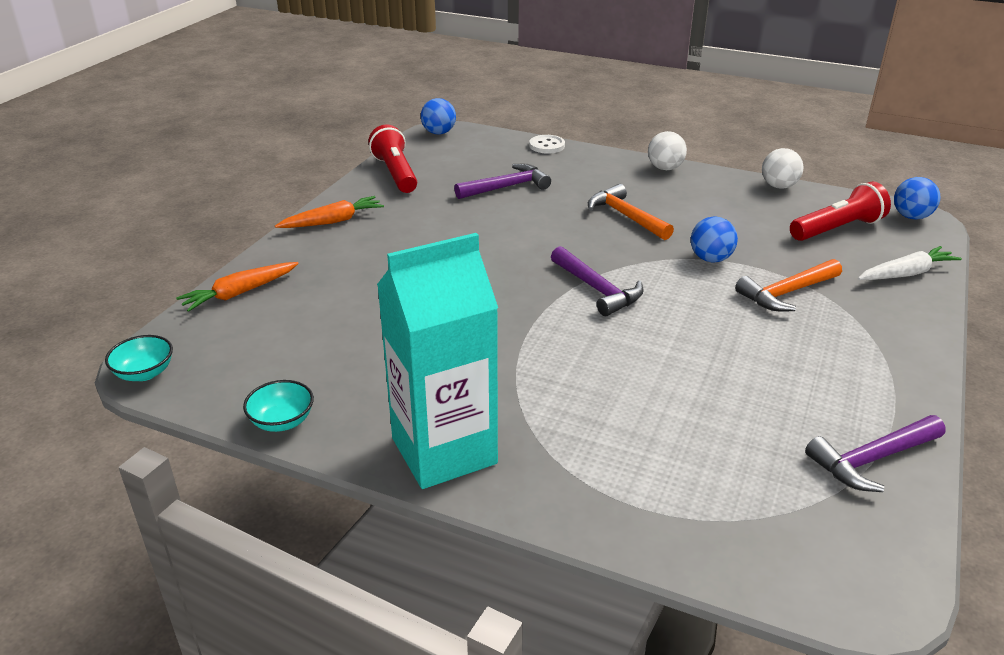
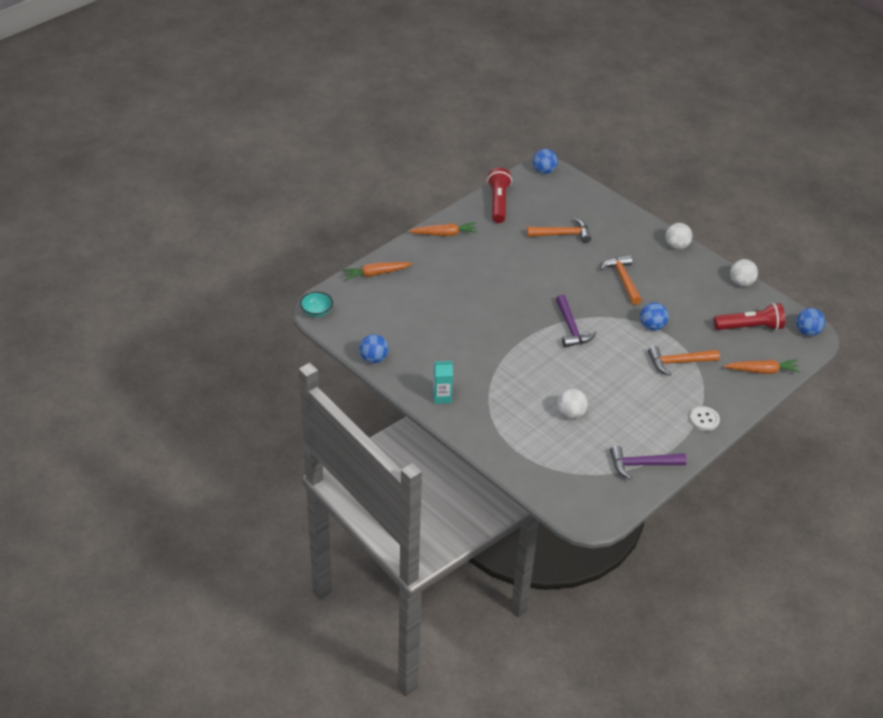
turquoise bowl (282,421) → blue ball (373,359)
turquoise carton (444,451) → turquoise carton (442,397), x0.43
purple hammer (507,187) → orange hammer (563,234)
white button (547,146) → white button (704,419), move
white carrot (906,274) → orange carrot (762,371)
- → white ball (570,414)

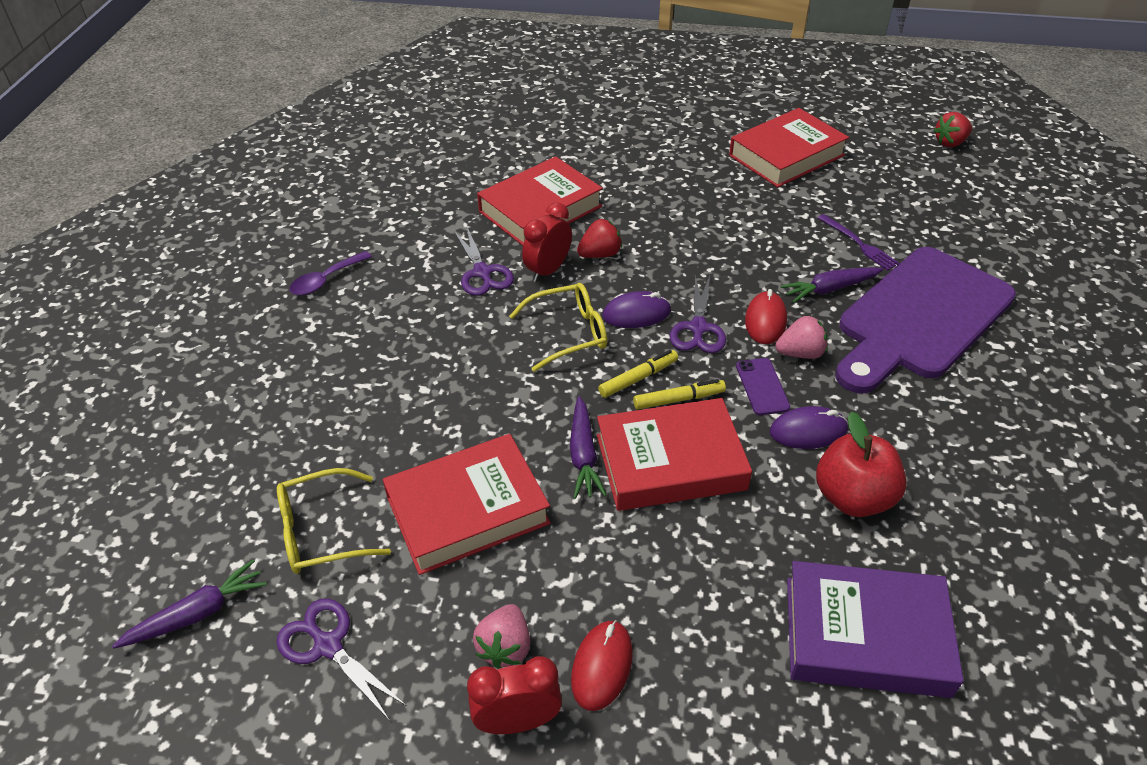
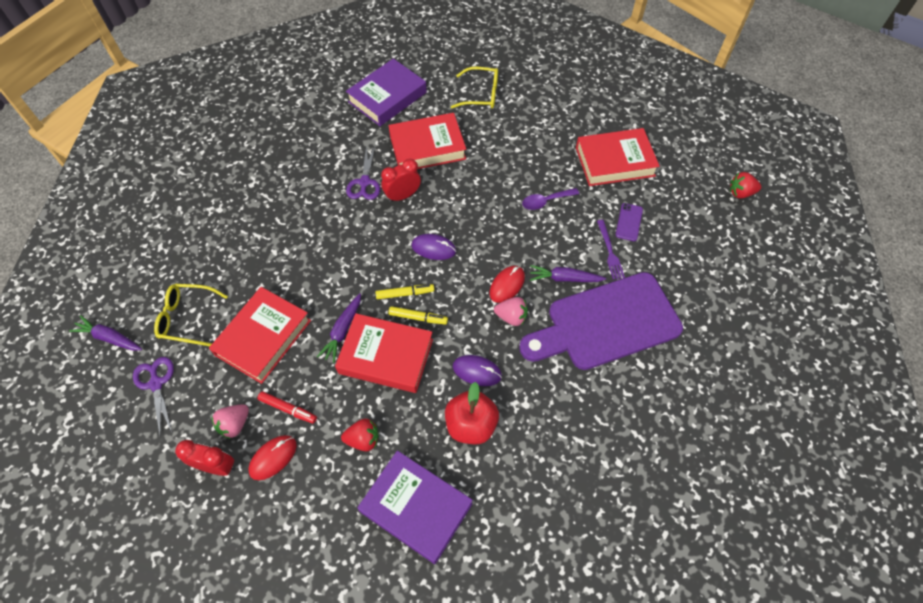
purple carrot (197,613) → purple carrot (109,338), 150 degrees counterclockwise
purple spoon (326,280) → purple spoon (545,201), move
red book (467,510) → red book (263,337), 60 degrees counterclockwise
yellow glasses (569,333) → yellow glasses (481,94), move
red strawberry (600,254) → red strawberry (363,439), move
purple scissors (698,328) → -
purple phone (762,386) → purple phone (628,222), move
- → red marker (288,409)
- → purple book (387,97)

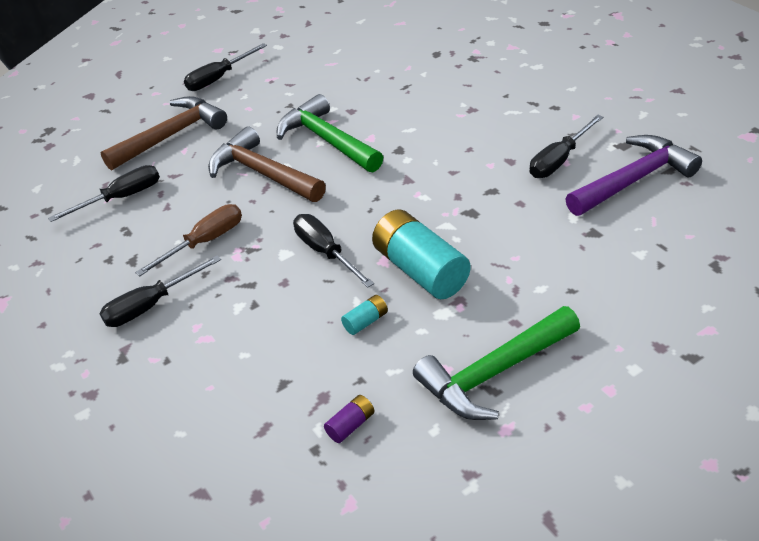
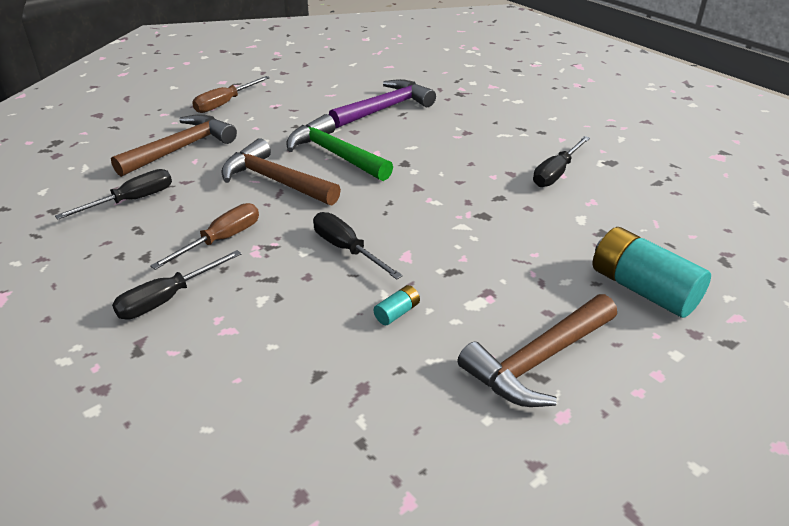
black screwdriver (218,78) → brown screwdriver (225,104)
purple battery (351,425) → -
turquoise battery (420,270) → turquoise battery (643,289), move
green hammer (493,373) → brown hammer (538,361)
purple hammer (634,179) → purple hammer (386,108), move

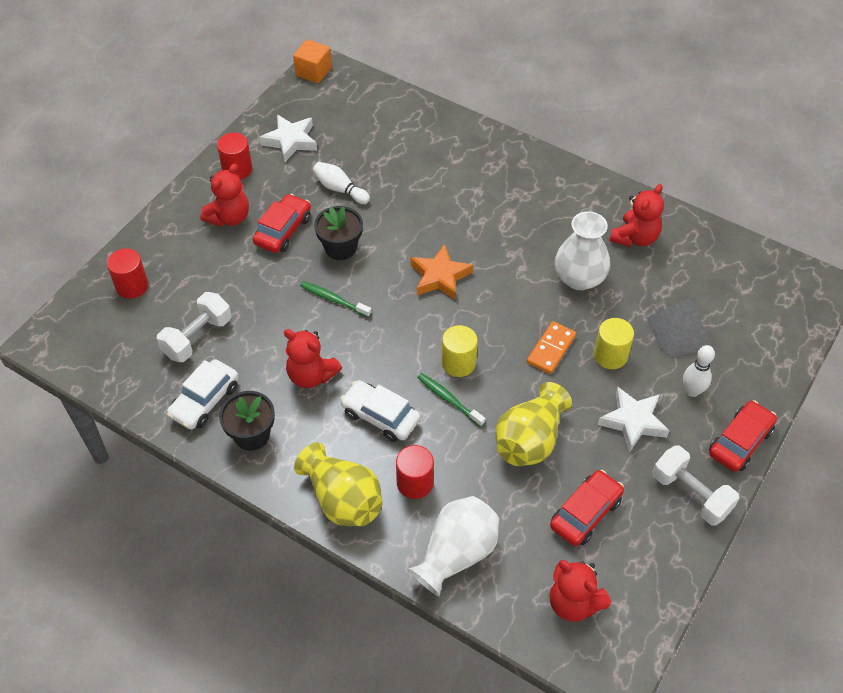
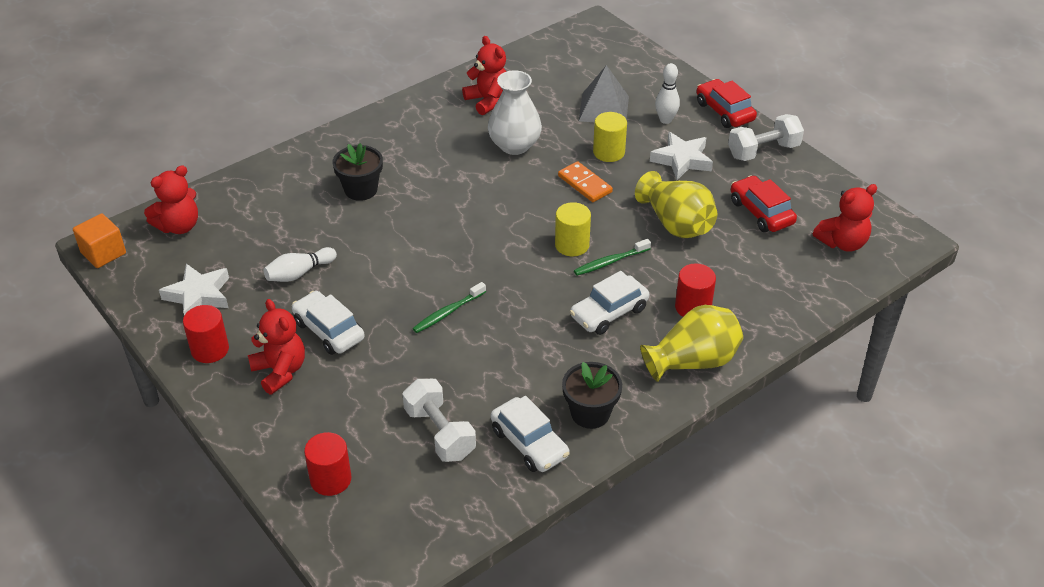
red car (283,230) → white car (329,330)
red teddy bear (311,375) → red teddy bear (179,226), move
black flower pot (340,248) → black flower pot (361,190), move
white vase (456,554) → -
orange star (439,277) → -

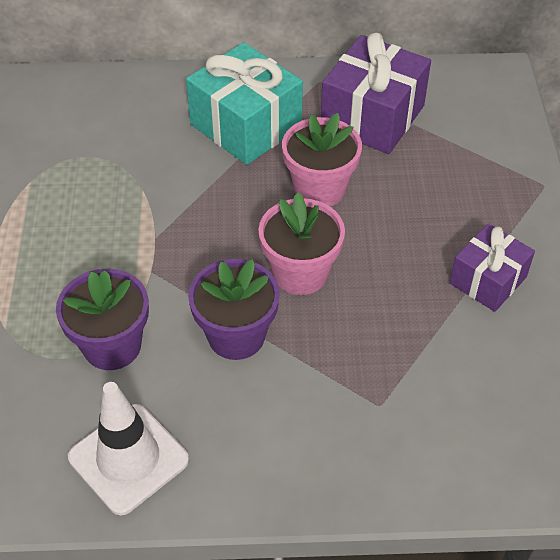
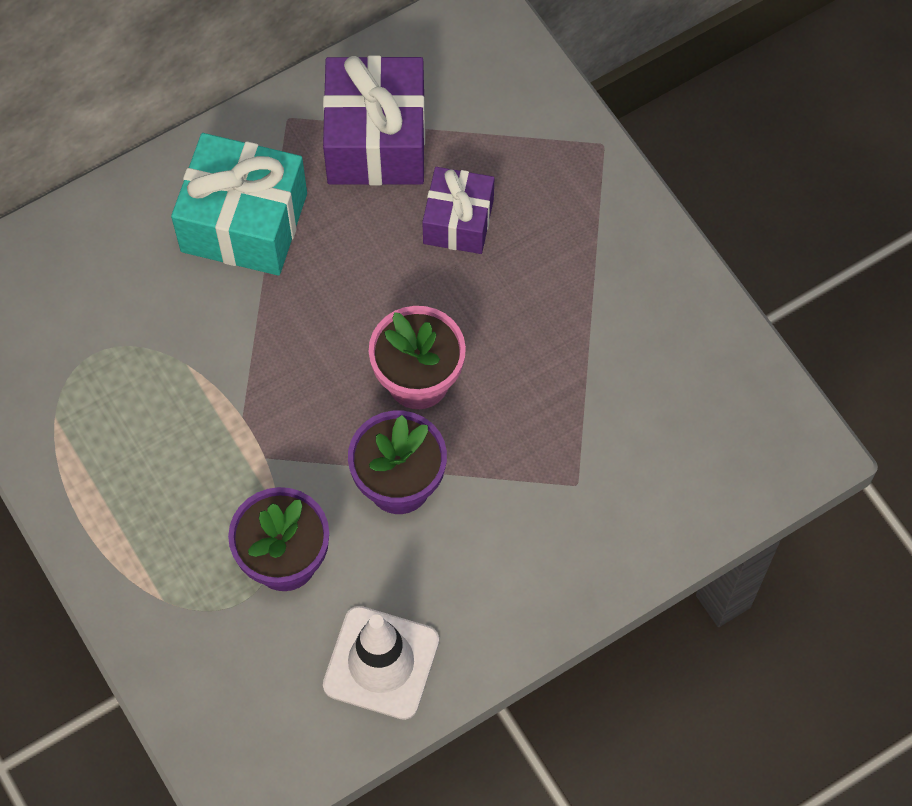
pink flower pot (319,189) → -
purple gift (488,280) → purple gift (458,221), move

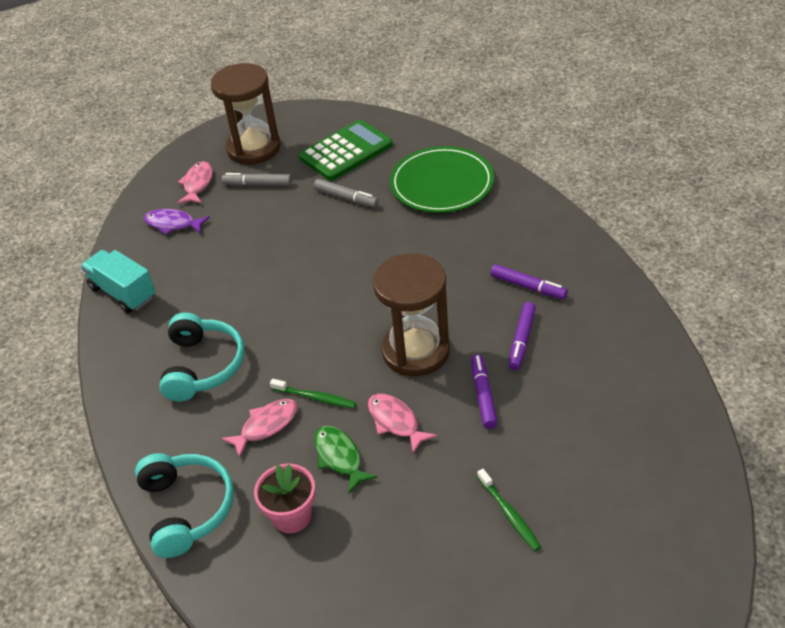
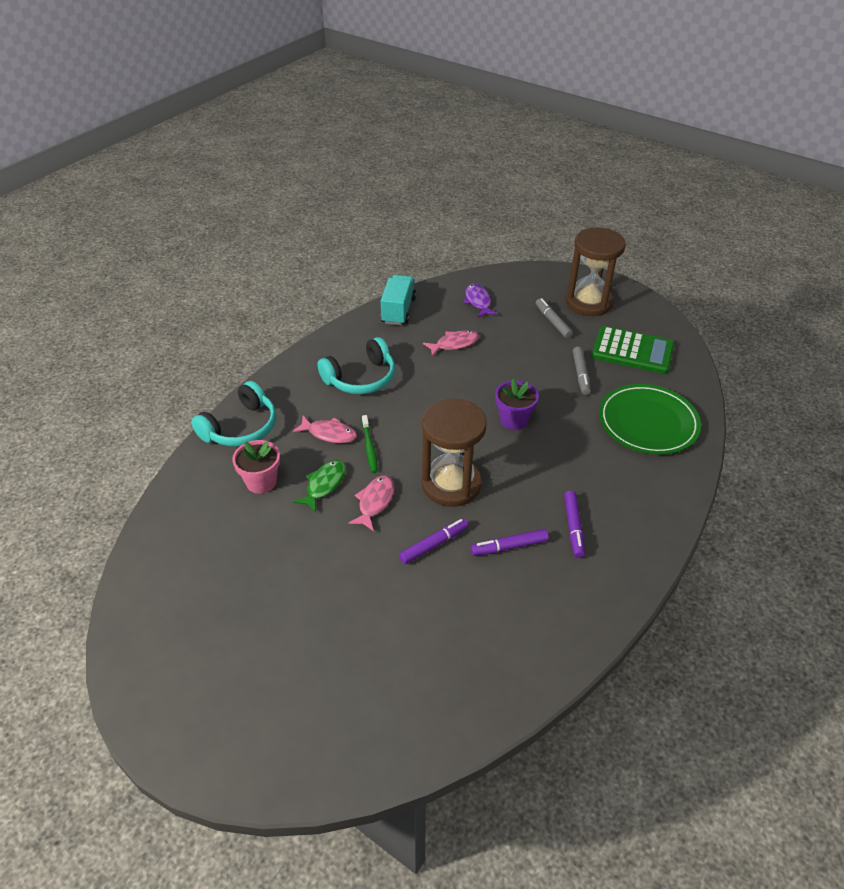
pink fish (198,184) → pink fish (454,344), move
green toothbrush (509,514) → -
- → purple flower pot (513,420)

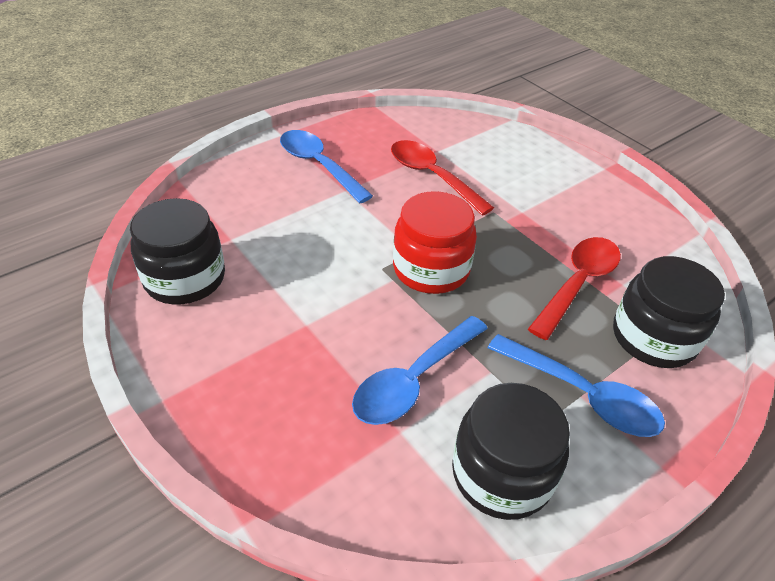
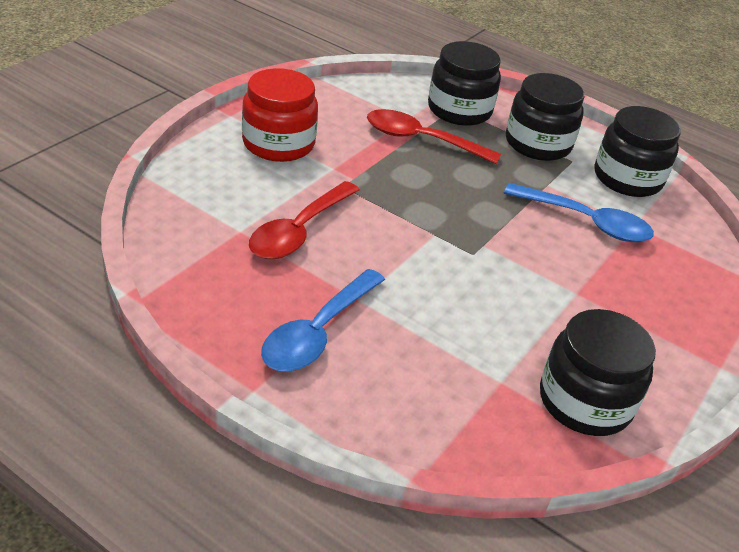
red jar (431,269) → red jar (278,144), move
blue spoon (583,395) → black jar (538,144)

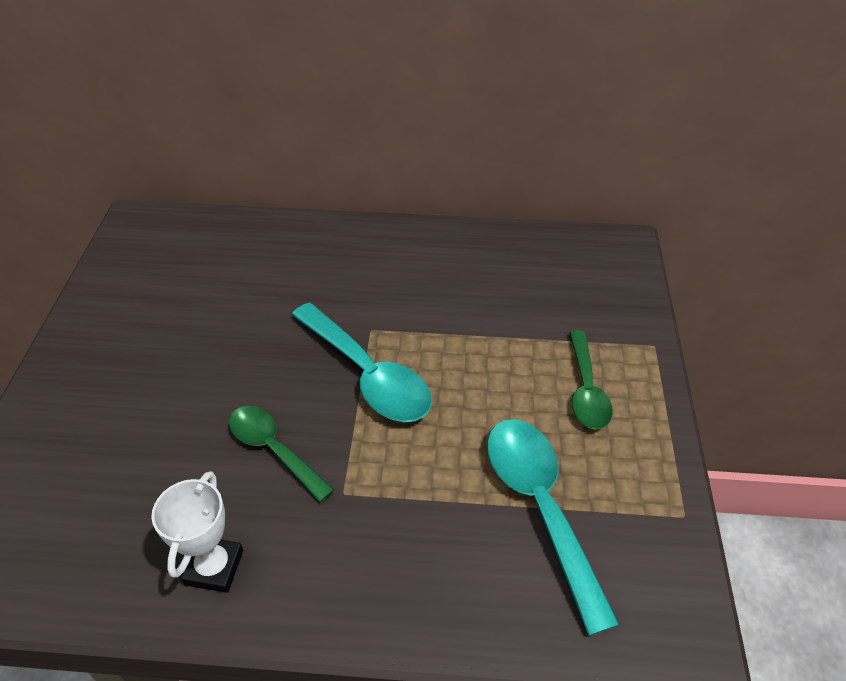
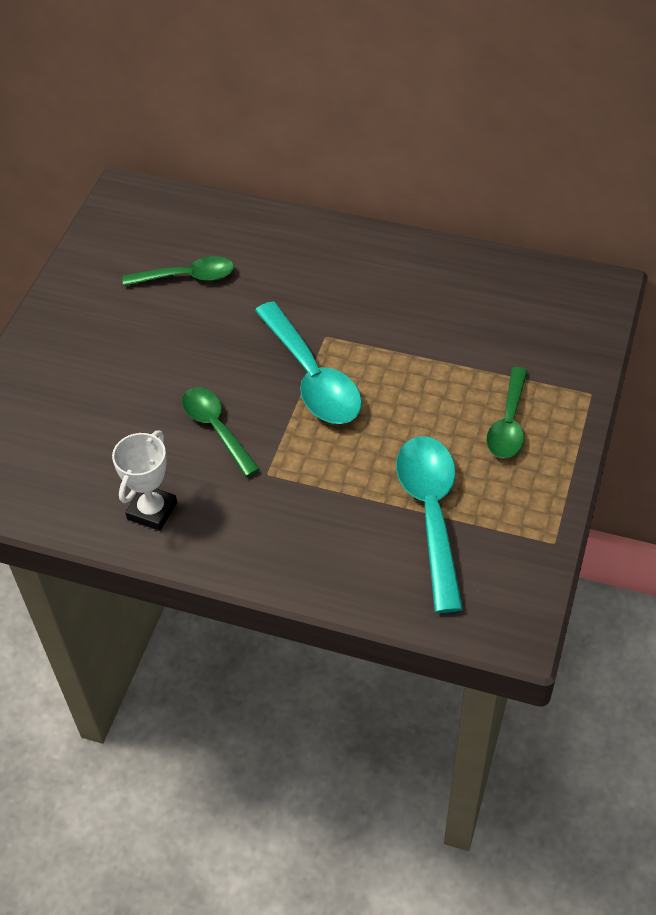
- → green spoon (187,277)

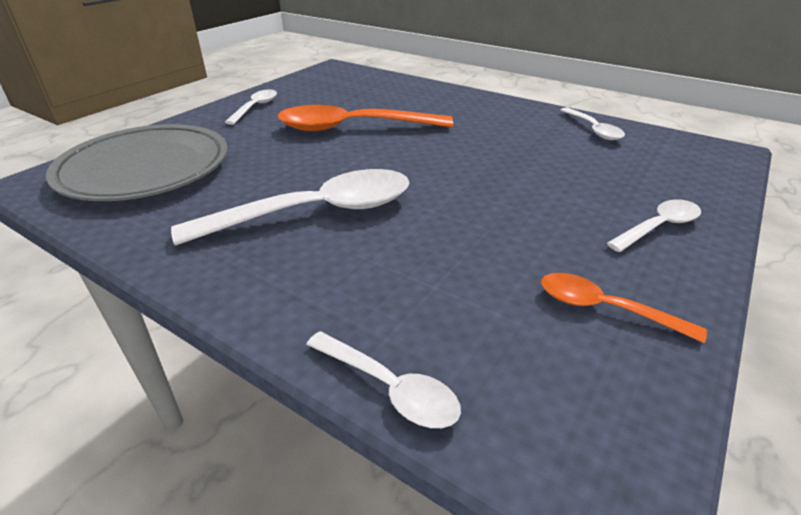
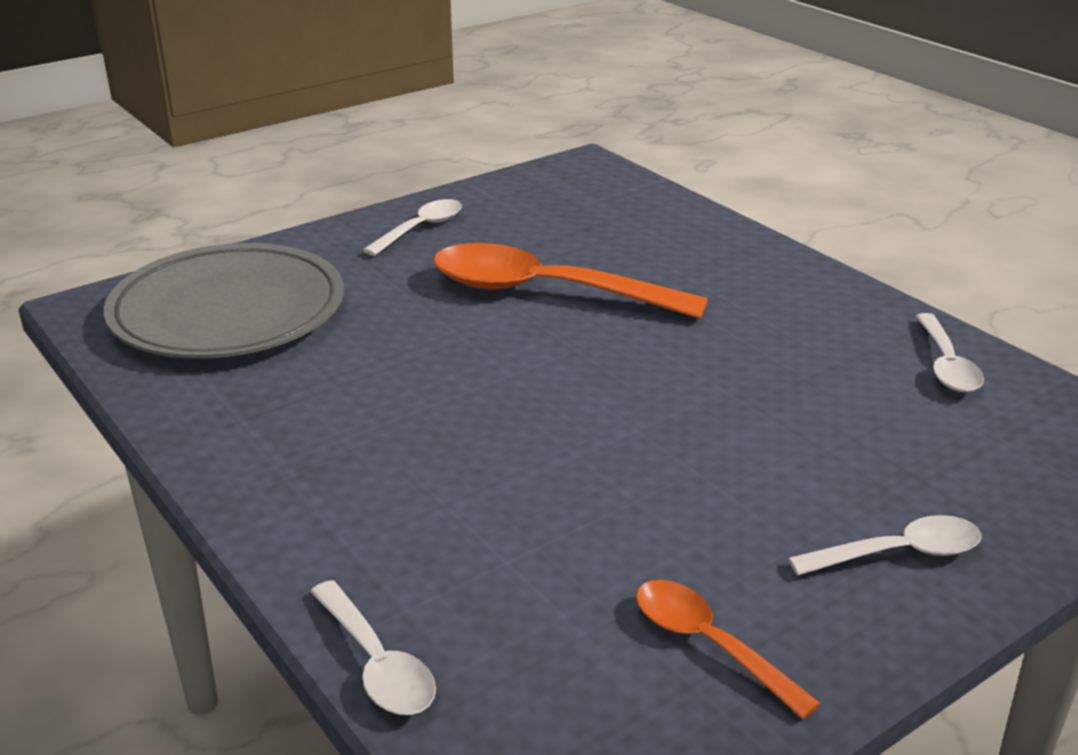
white spoon (316,212) → -

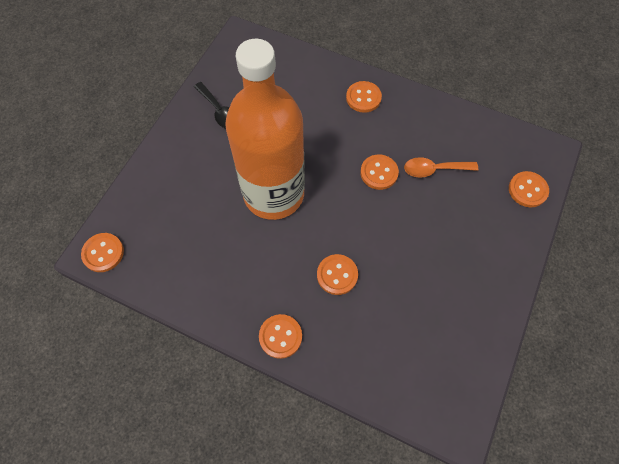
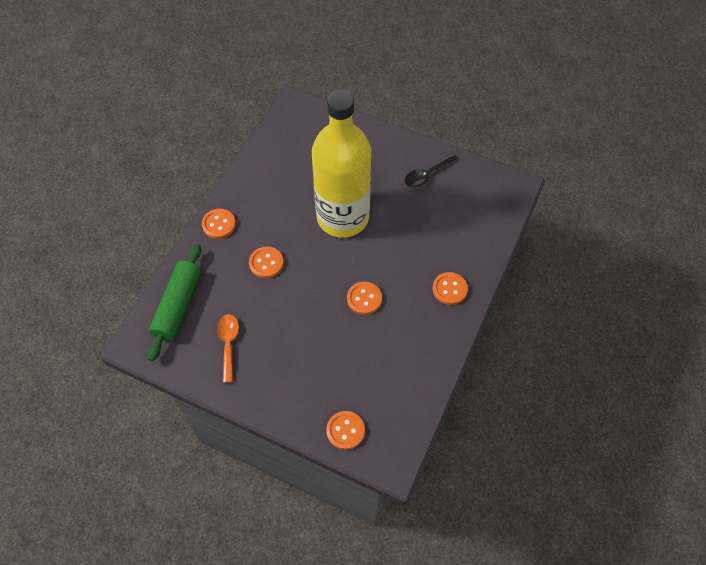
orange button (103,253) → -
orange bottle (274,194) → yellow bottle (342,217)
orange spoon (434,169) → orange spoon (228,344), move
- → green rolling pin (178,306)

